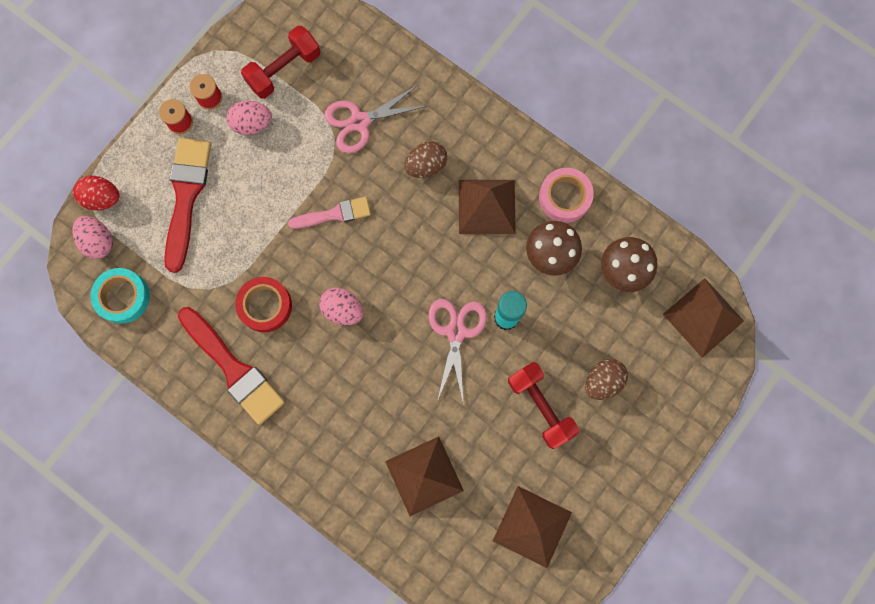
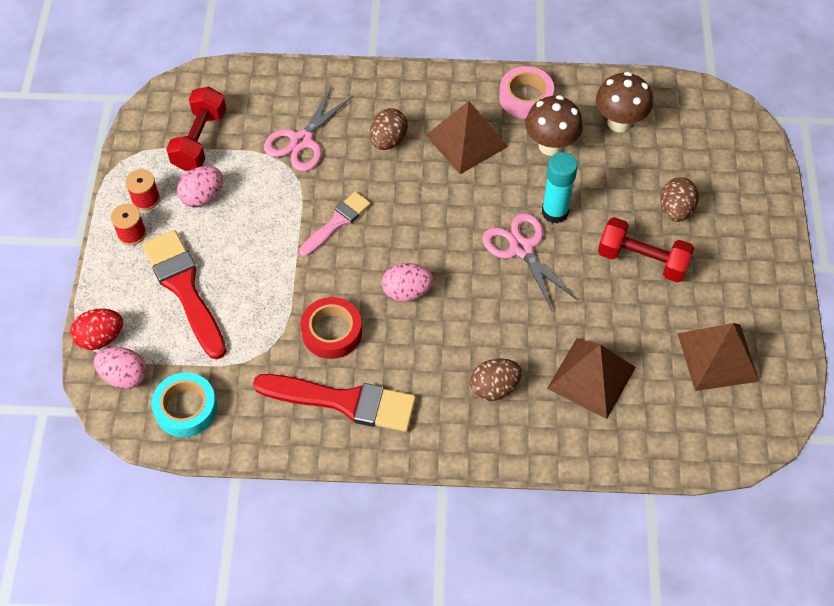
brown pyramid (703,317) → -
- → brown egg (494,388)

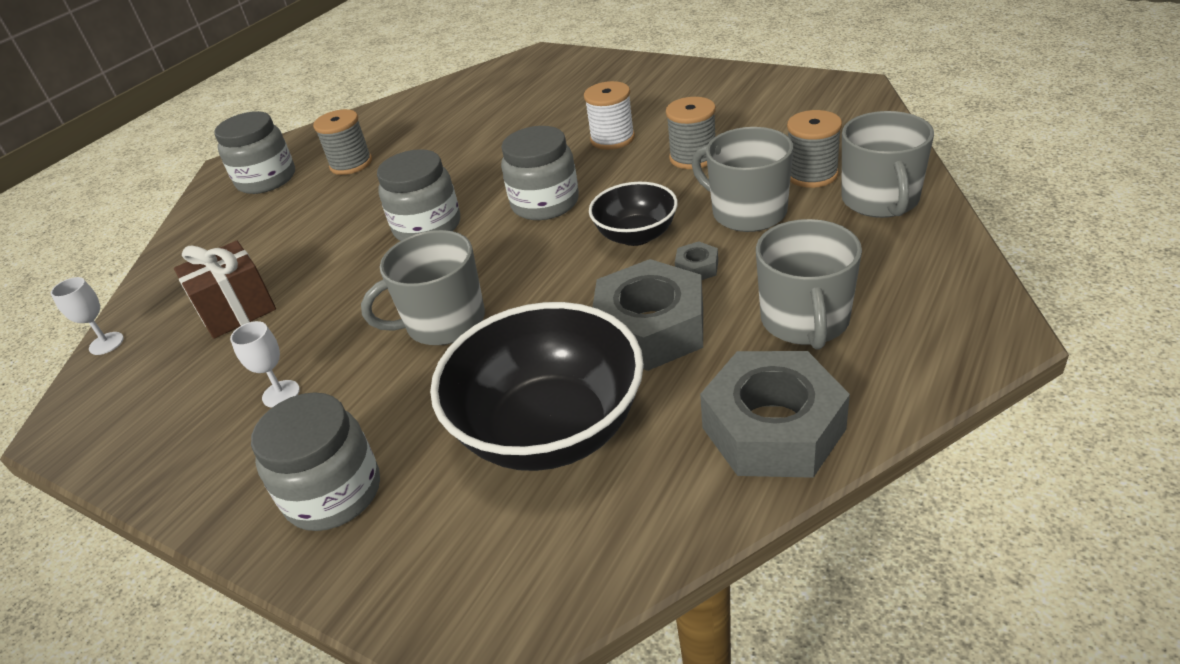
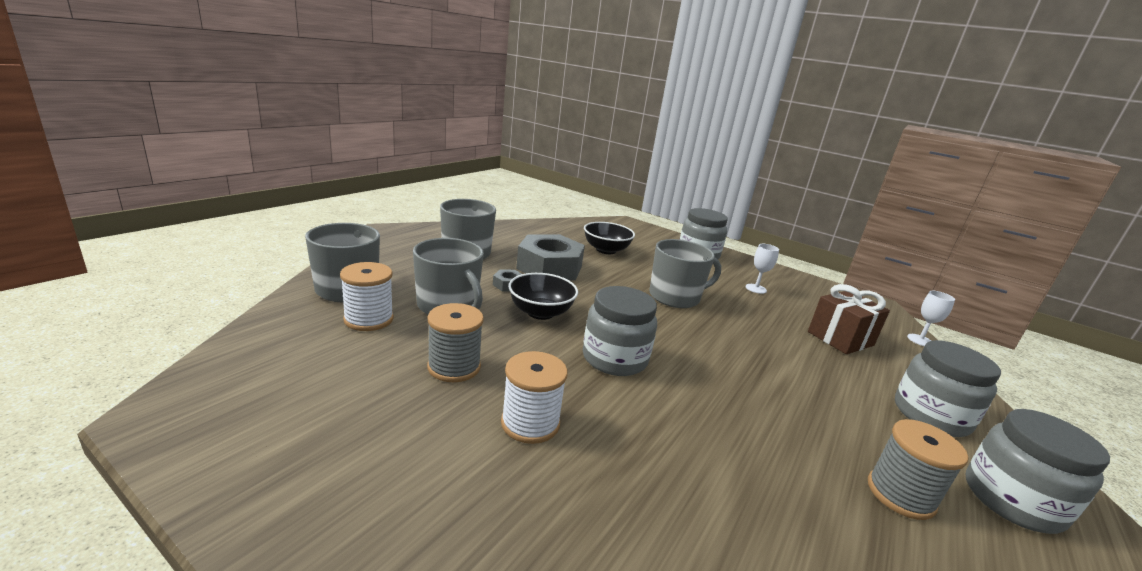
grey jar (427,227) → grey jar (930,415), move
black bowl (550,429) → black bowl (606,250), x0.55
grey nut (773,428) → -
grey spool (811,174) → white spool (369,319)

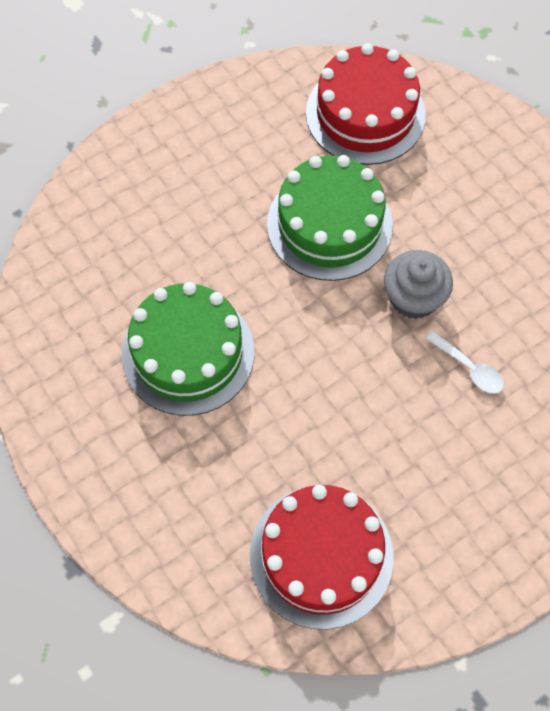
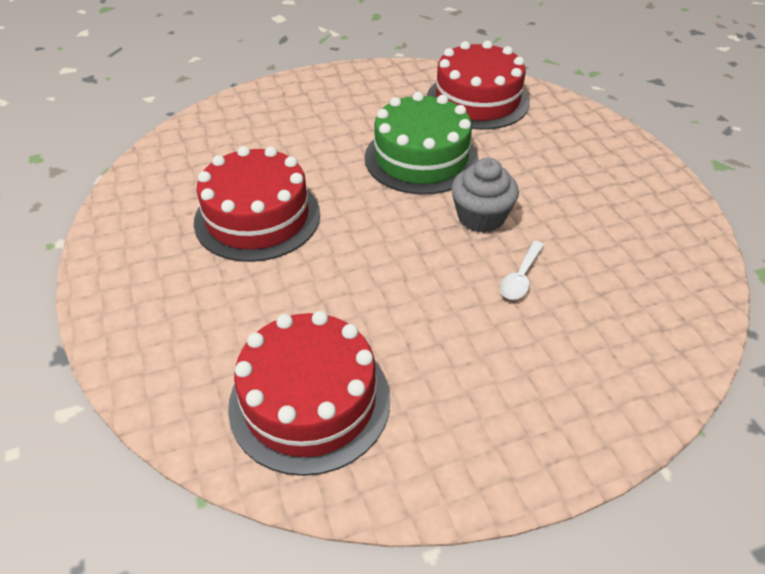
green cake (188,353) → red cake (257,217)
white spoon (469,368) → white spoon (520,277), 60 degrees clockwise

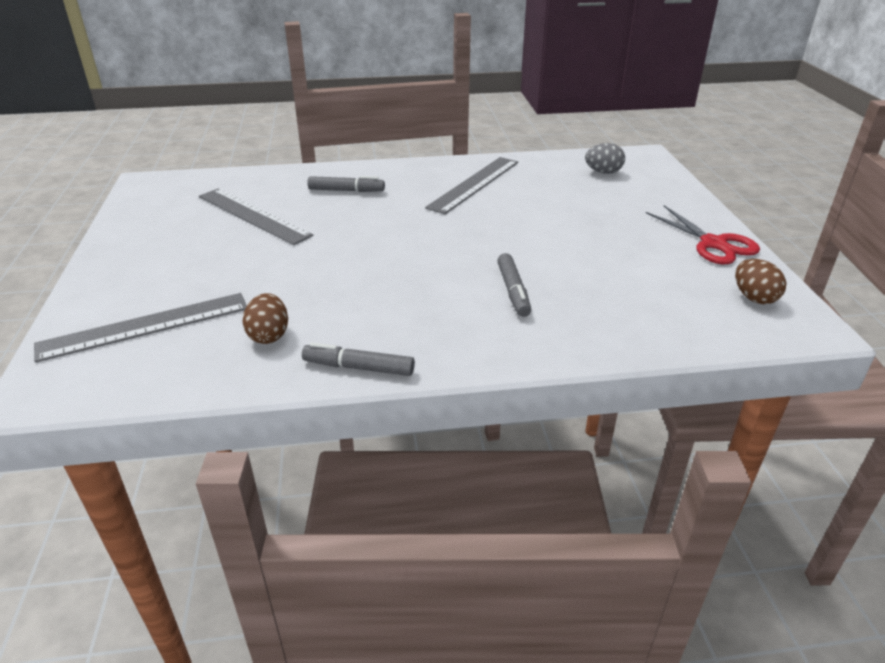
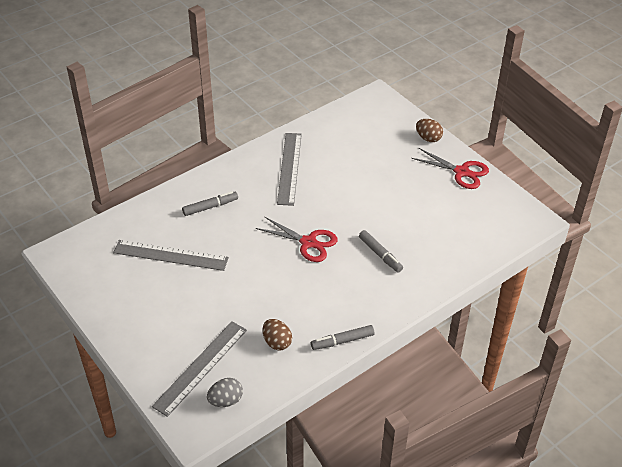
grey egg (603,172) → grey egg (225,400), move
brown egg (754,298) → brown egg (428,138), move
- → red scissors (308,242)

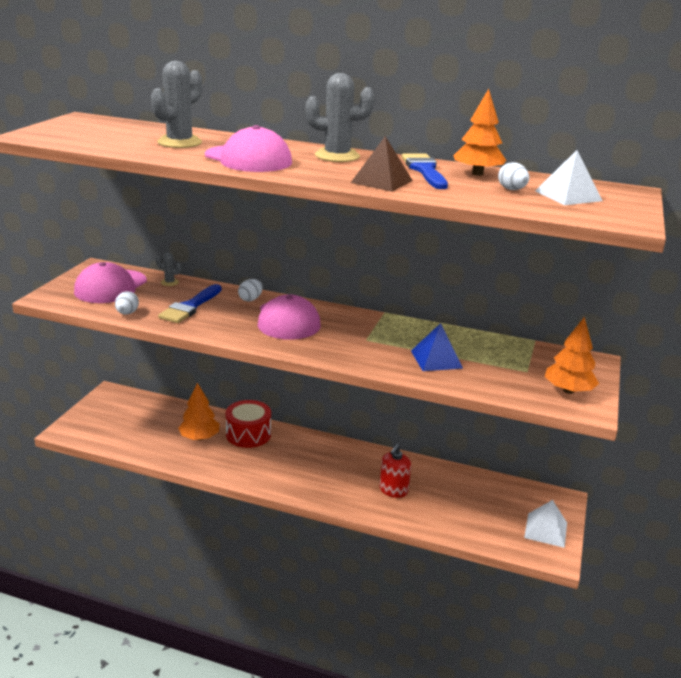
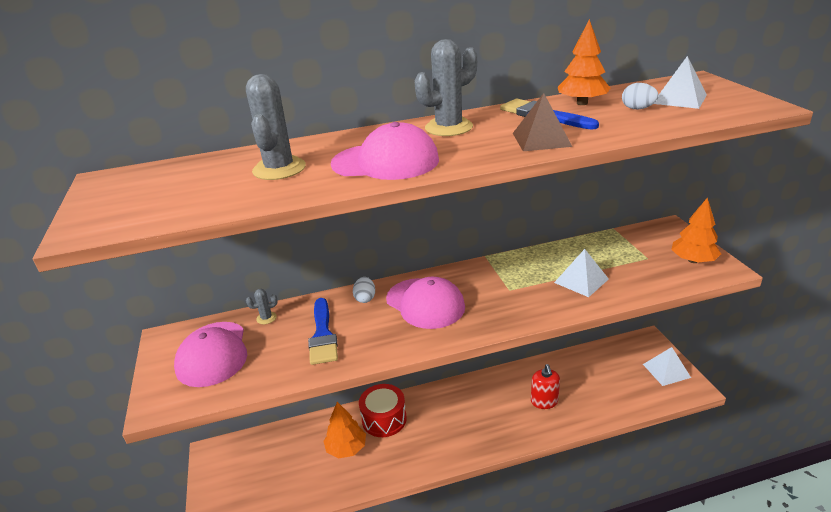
white egg (127,313) → -
blue pyramid (436,359) → white pyramid (581,280)

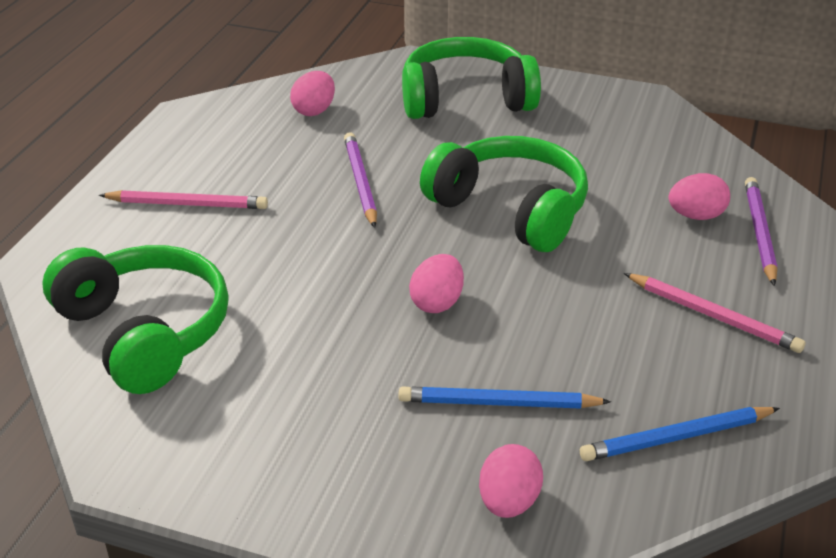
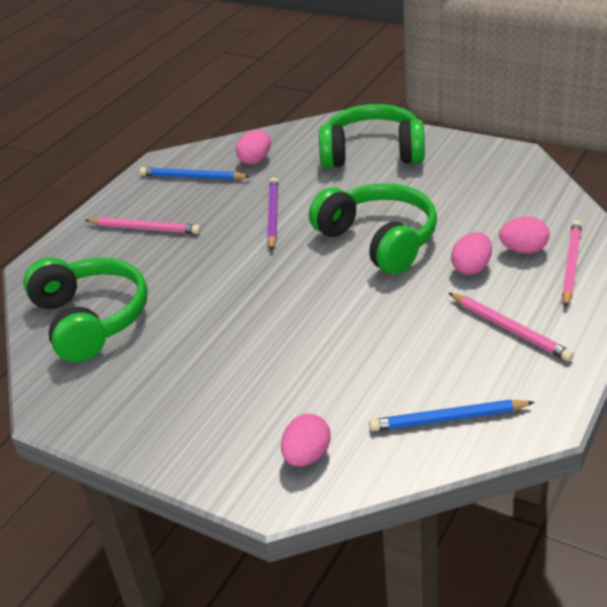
blue pencil (499,403) → blue pencil (192,177), move
pink egg (437,303) → pink egg (471,268), move
purple pencil (759,233) → pink pencil (571,265)

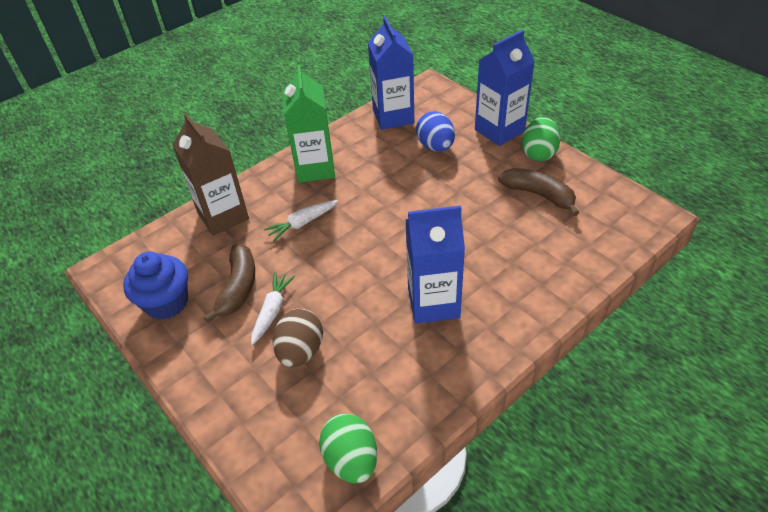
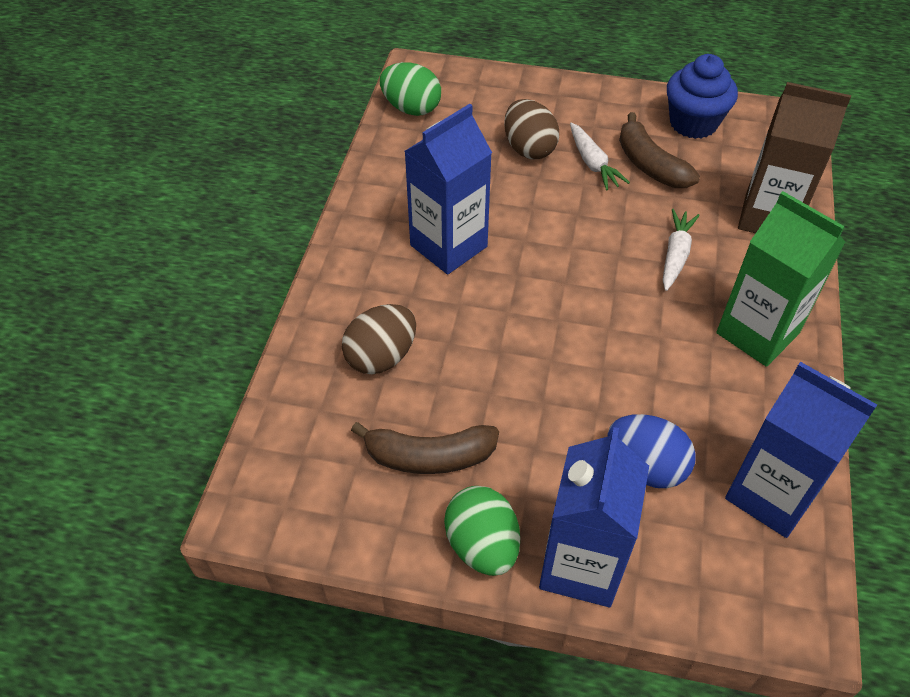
- → brown egg (381,357)

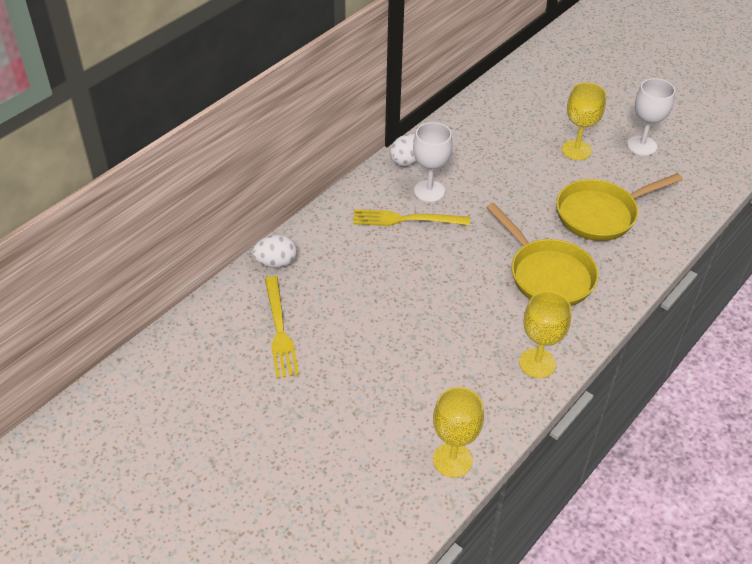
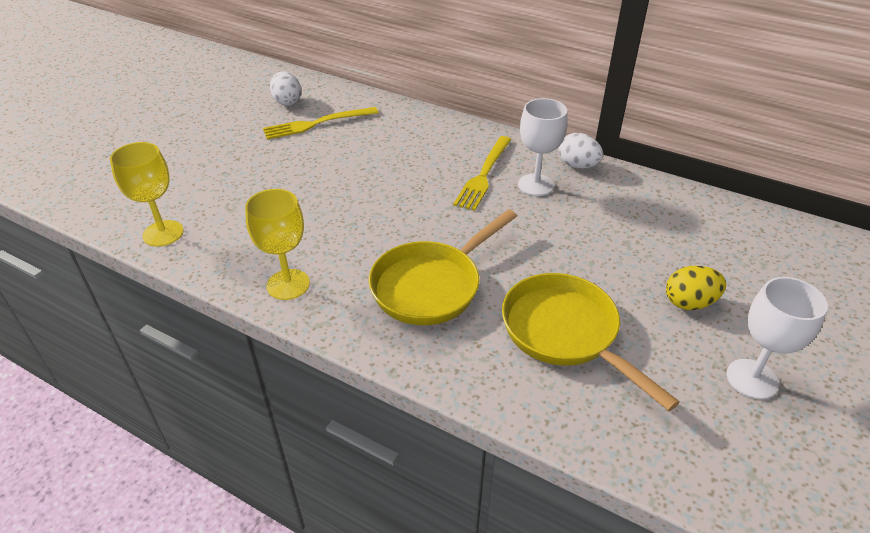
white egg (276,263) → white egg (287,102), move
yellow fork (406,219) → yellow fork (484,174), 150 degrees counterclockwise
yellow goblet (576,150) → yellow egg (689,302)

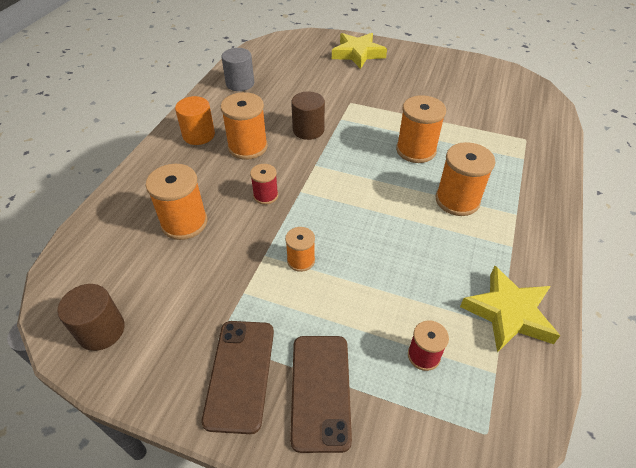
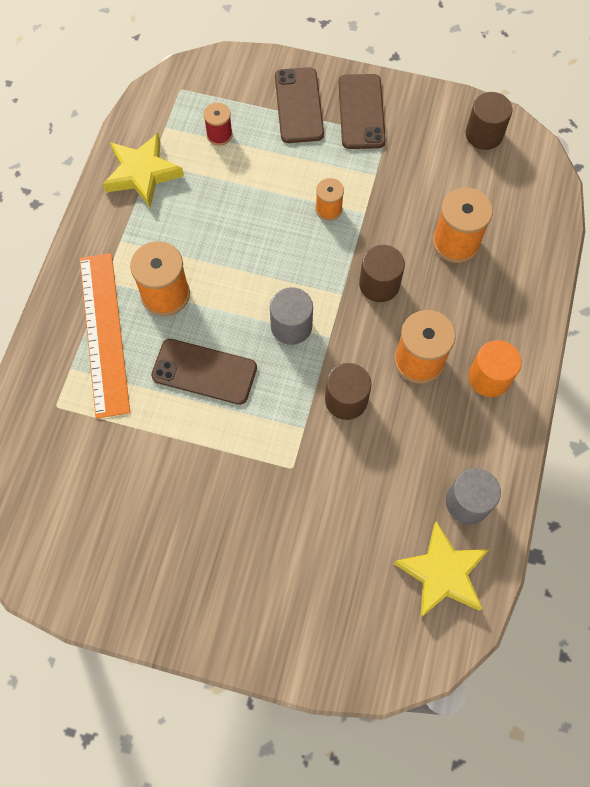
red spool (265,195) → brown cylinder (379,284)
yellow star (358,54) → yellow star (442,573), move
orange spool (416,150) → brown phone (204,372)
- → orange ruler (104,333)
- → grey cylinder (291,326)

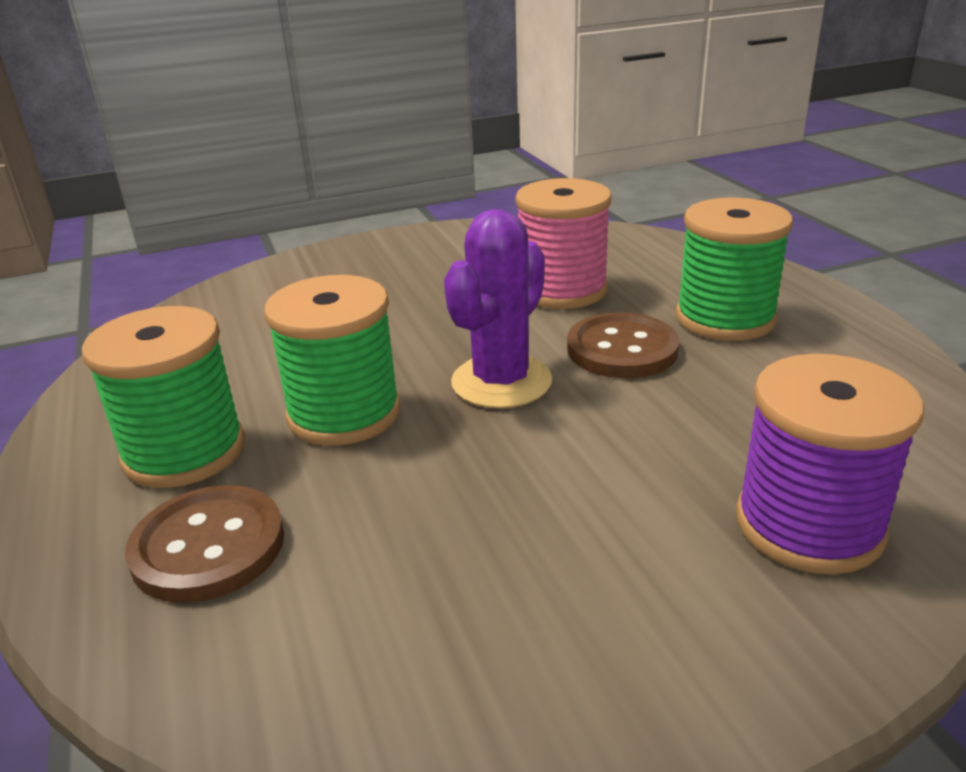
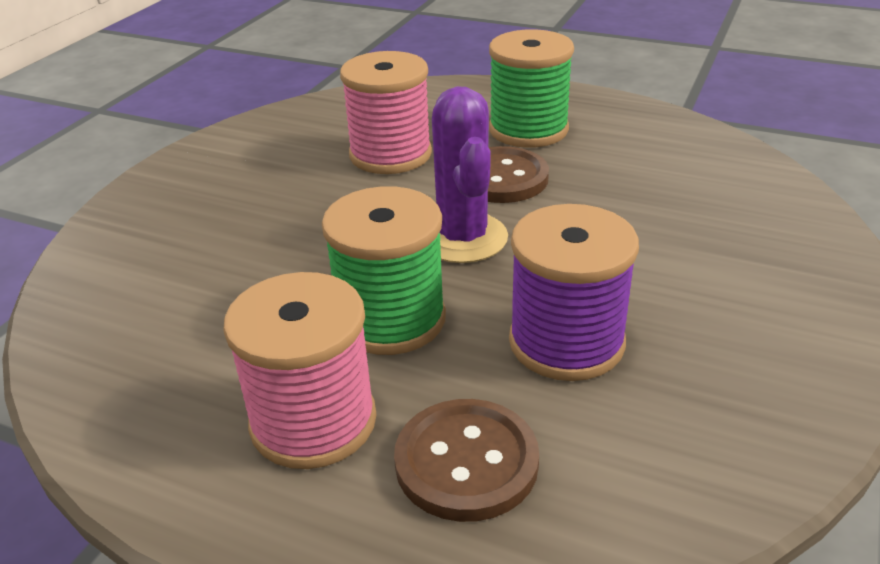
green spool (184,451) → pink spool (313,421)
purple spool (808,525) → purple spool (566,342), move

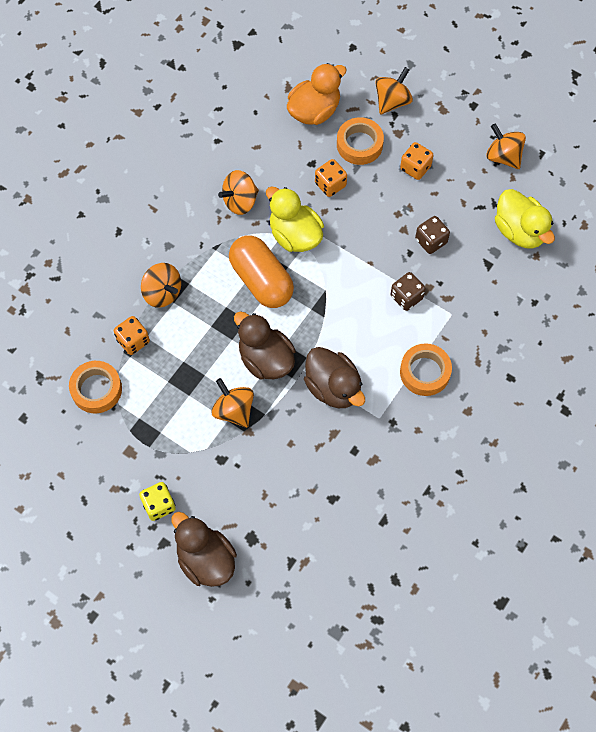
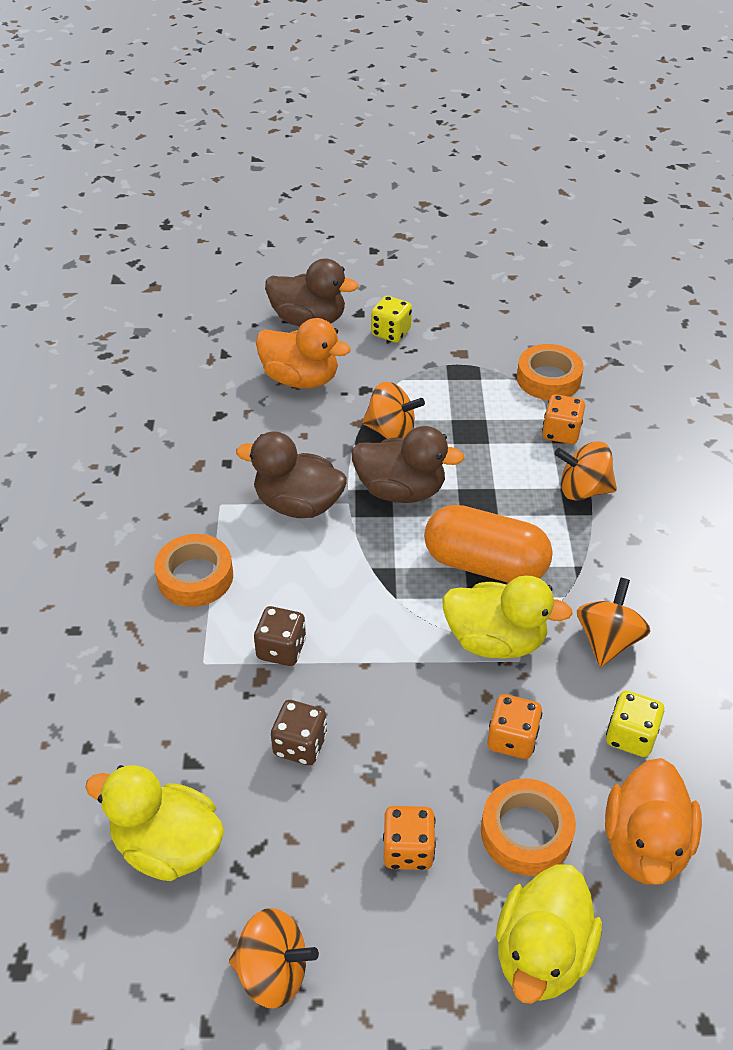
orange spinning top (392,101) → yellow duck (541,953)
- → orange duck (301,379)
- → yellow dice (630,736)

